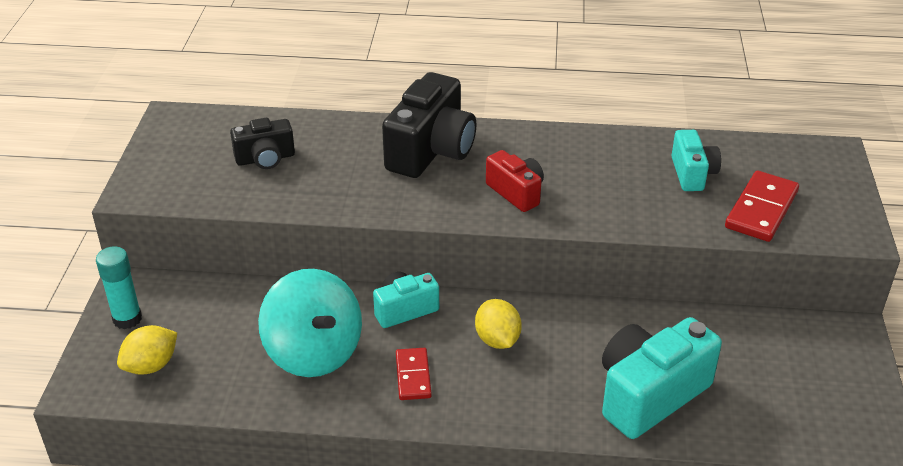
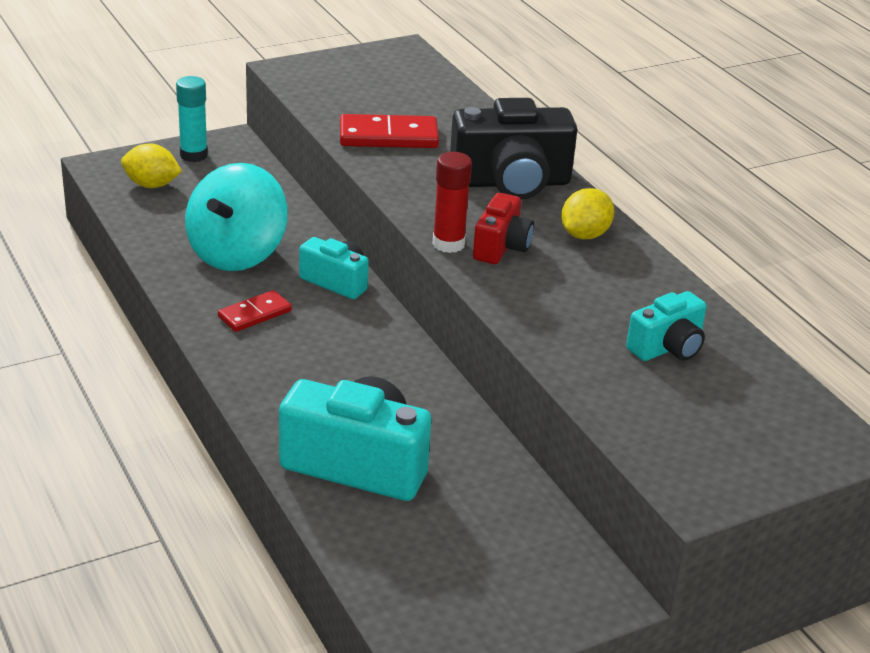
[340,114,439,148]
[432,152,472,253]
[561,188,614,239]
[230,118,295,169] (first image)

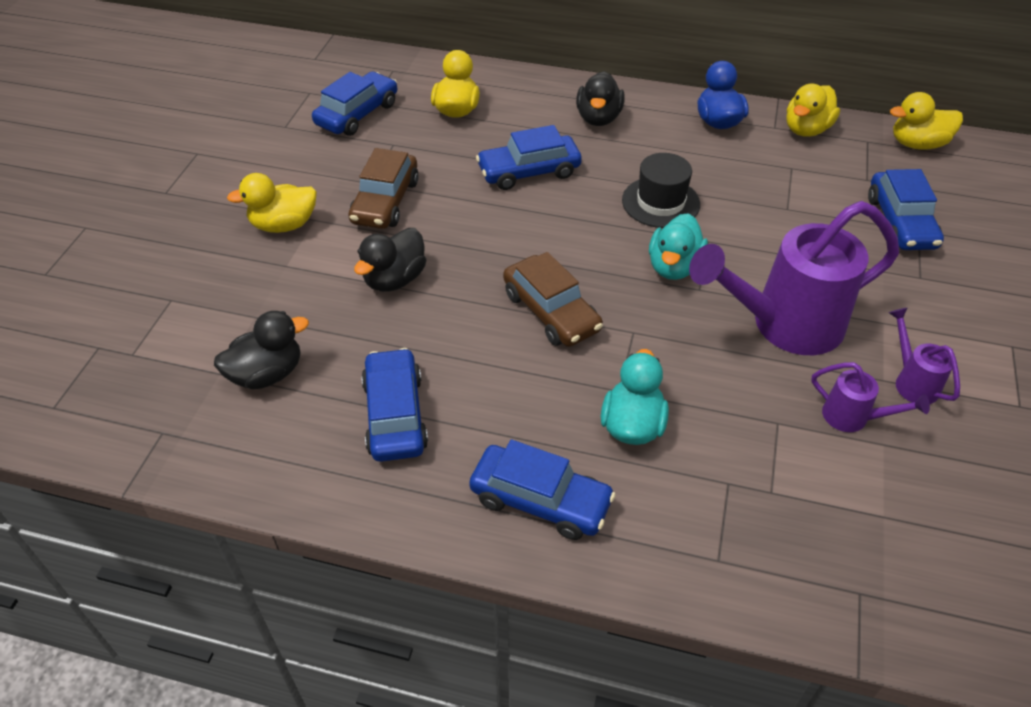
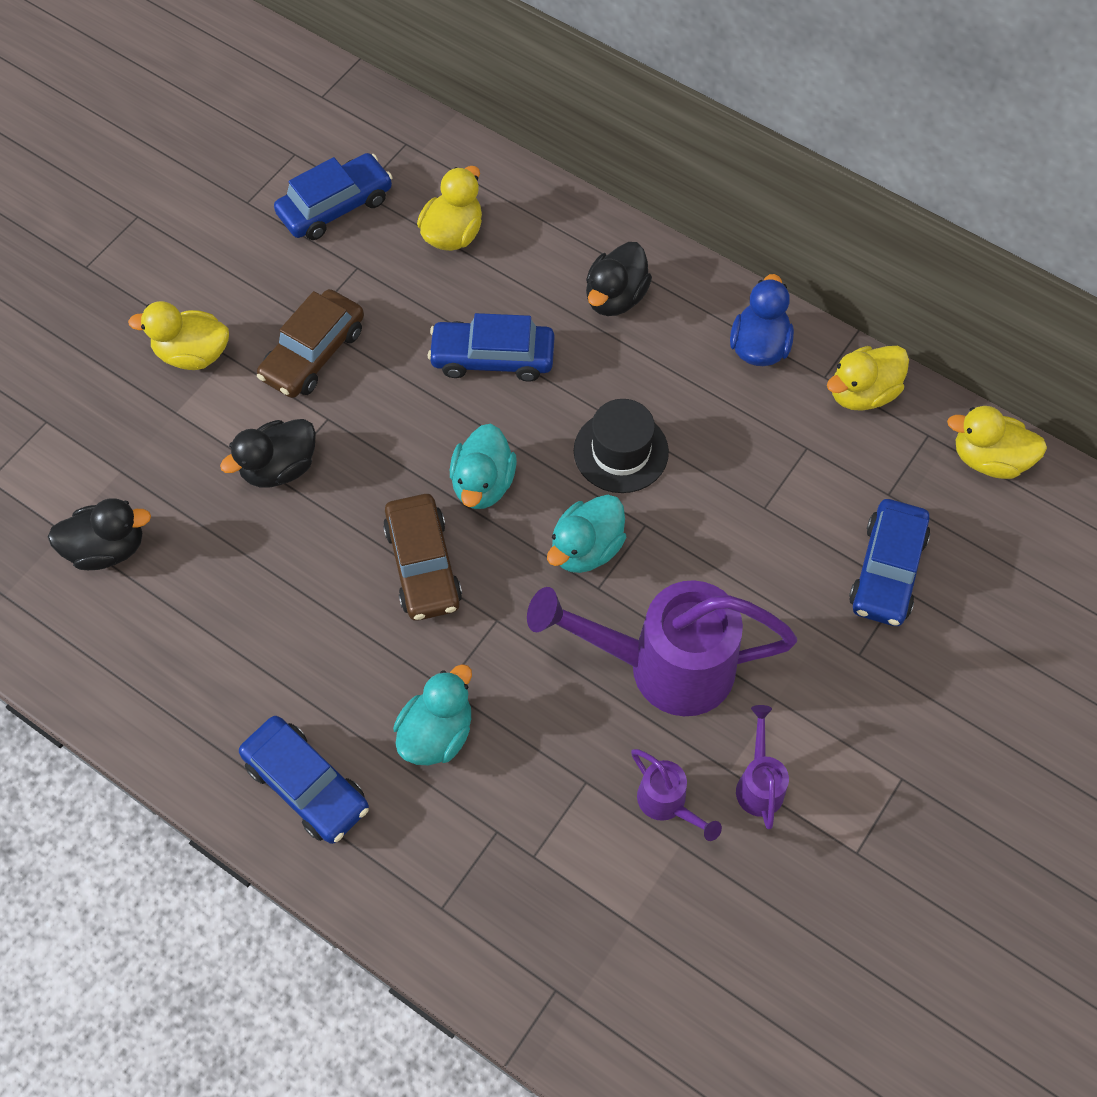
[450,424,517,509]
[361,348,428,462] (first image)

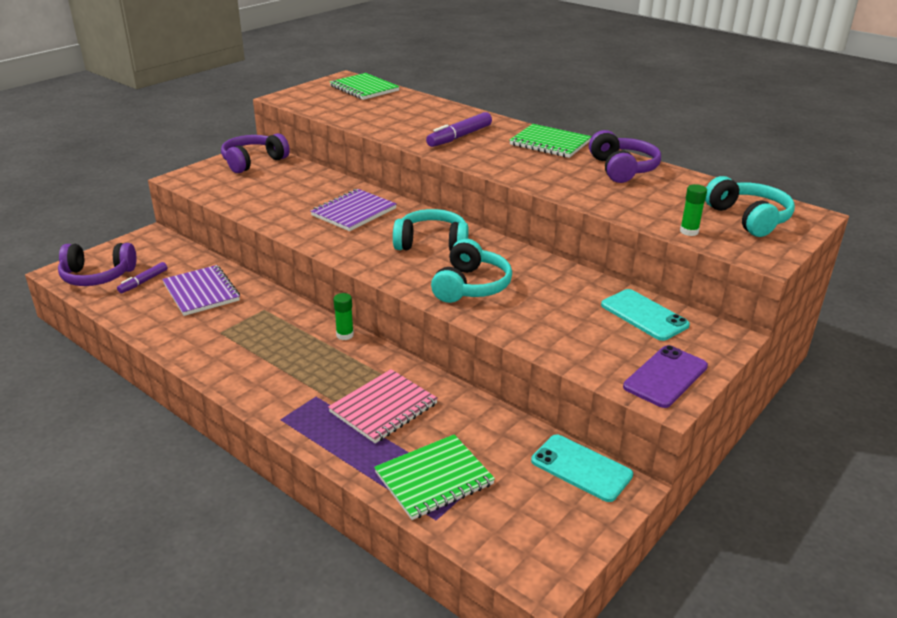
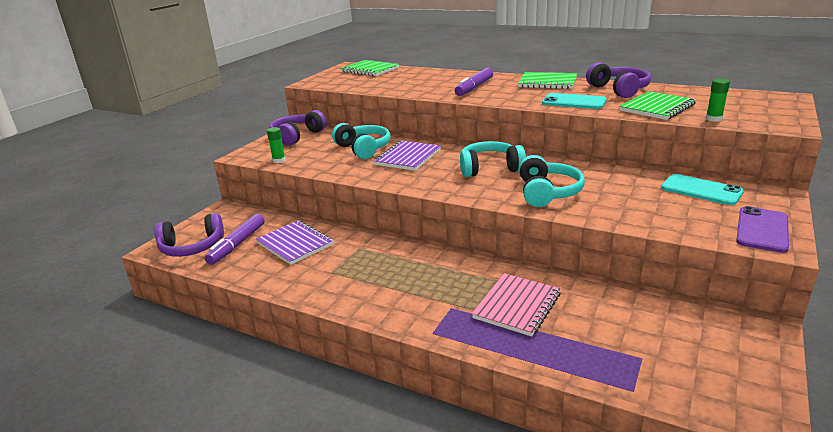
[205,214,264,265]
[267,127,286,163]
[332,123,391,159]
[542,93,607,109]
[619,91,696,120]

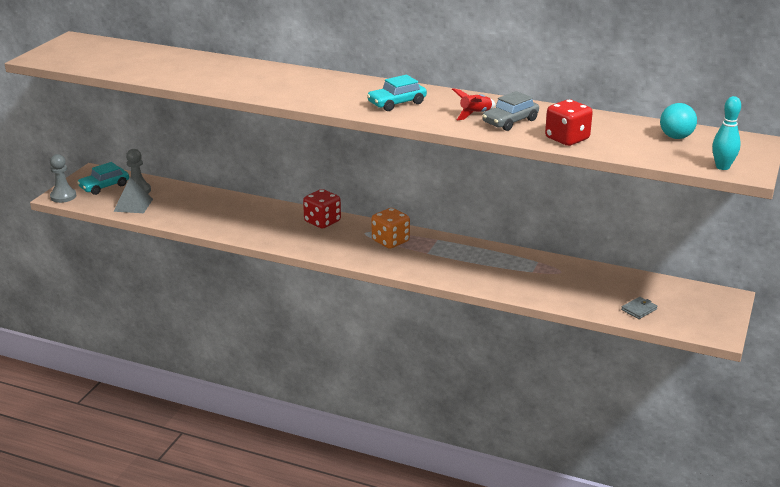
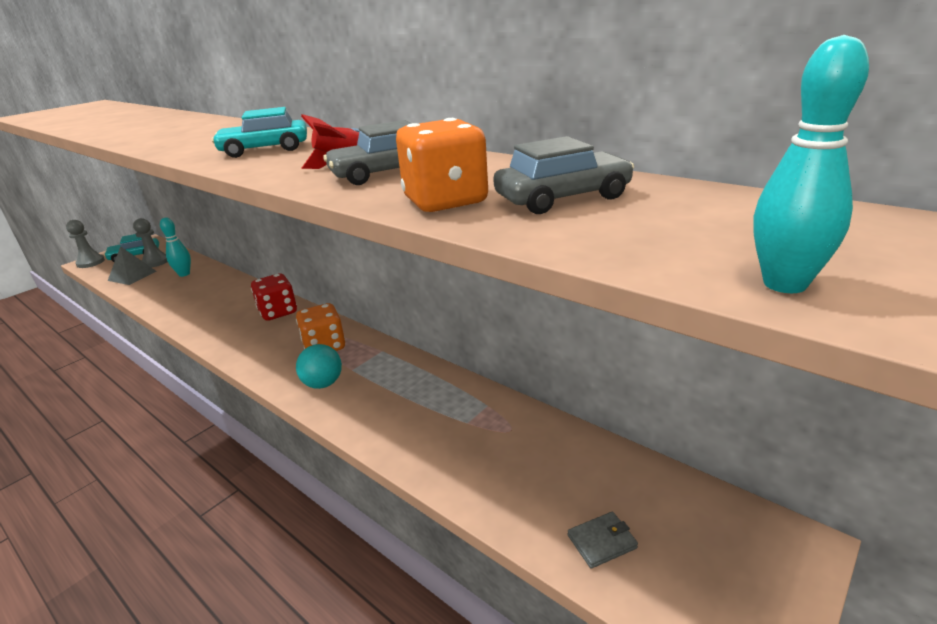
[160,218,191,277]
[296,344,342,389]
[396,118,488,212]
[493,136,634,214]

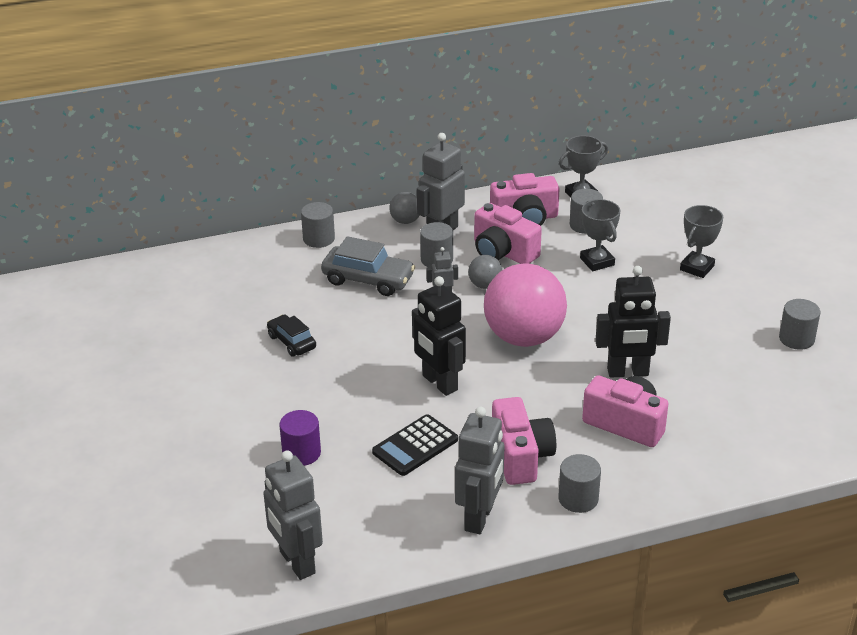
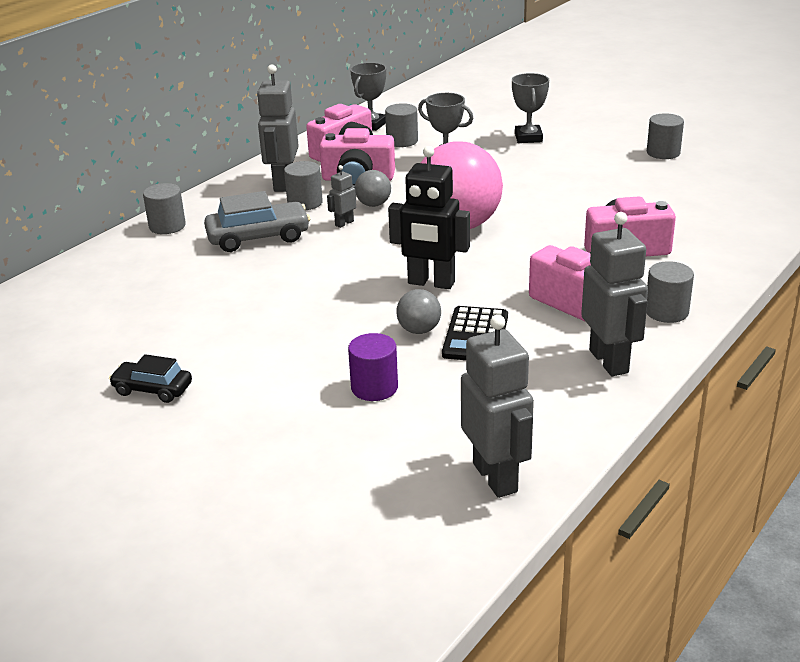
[109,354,192,403]
[396,289,441,334]
[461,315,534,498]
[595,266,671,377] (first image)

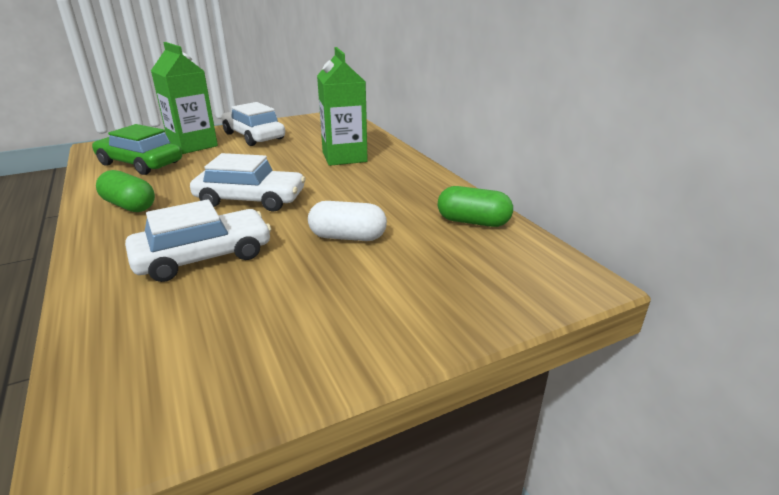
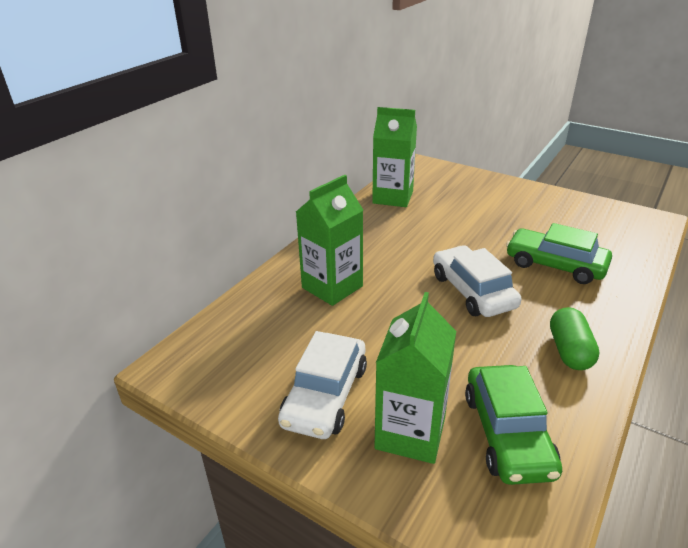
[372,107,417,207]
[506,223,612,284]
[308,201,387,241] (first image)

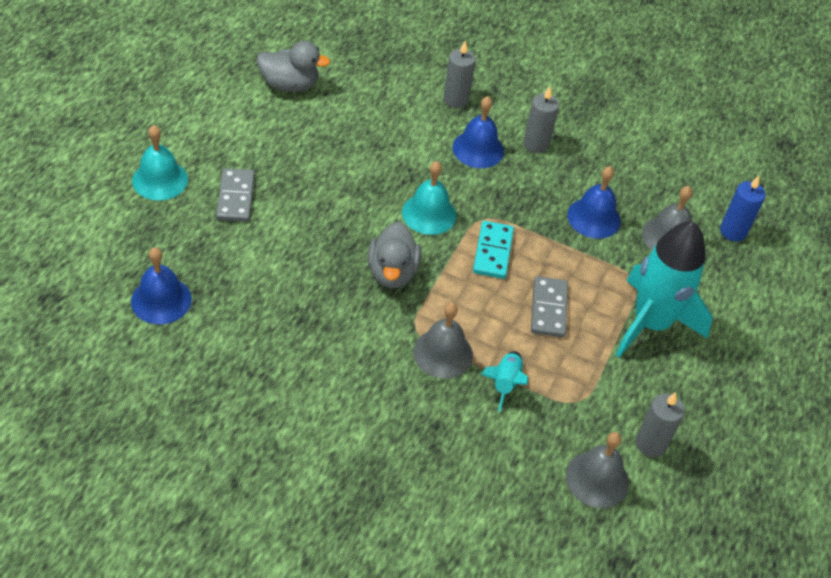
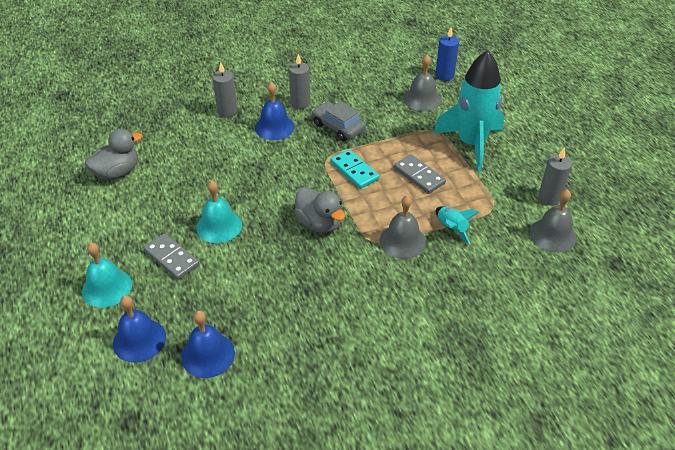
[113,295,166,363]
[196,180,242,243]
[312,101,366,141]

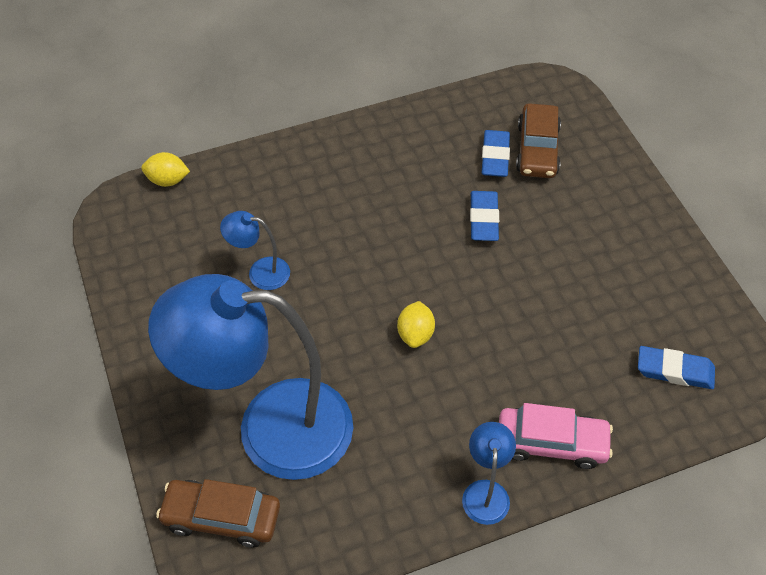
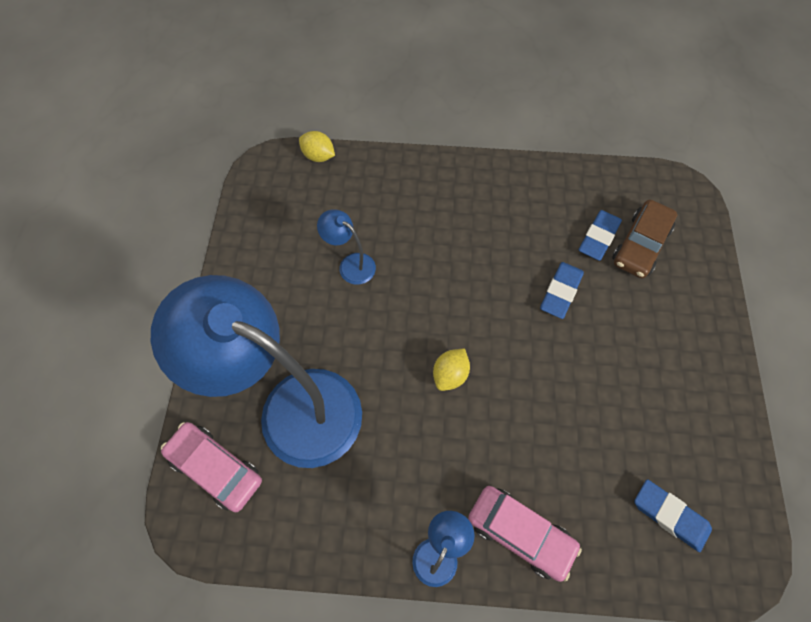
[161,422,262,512]

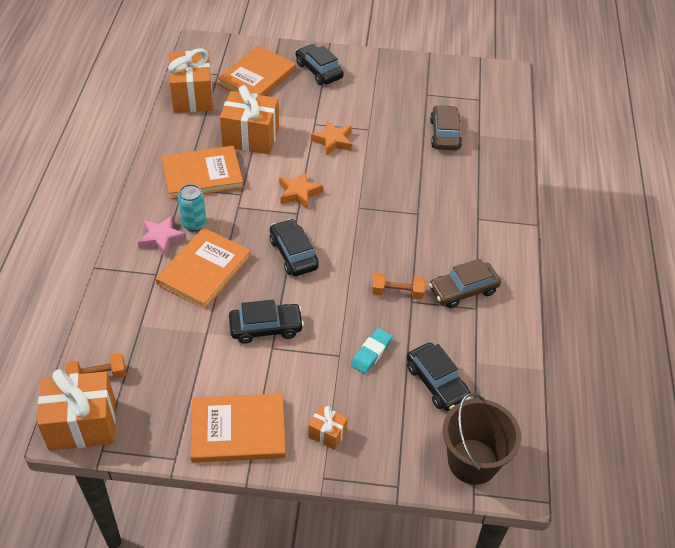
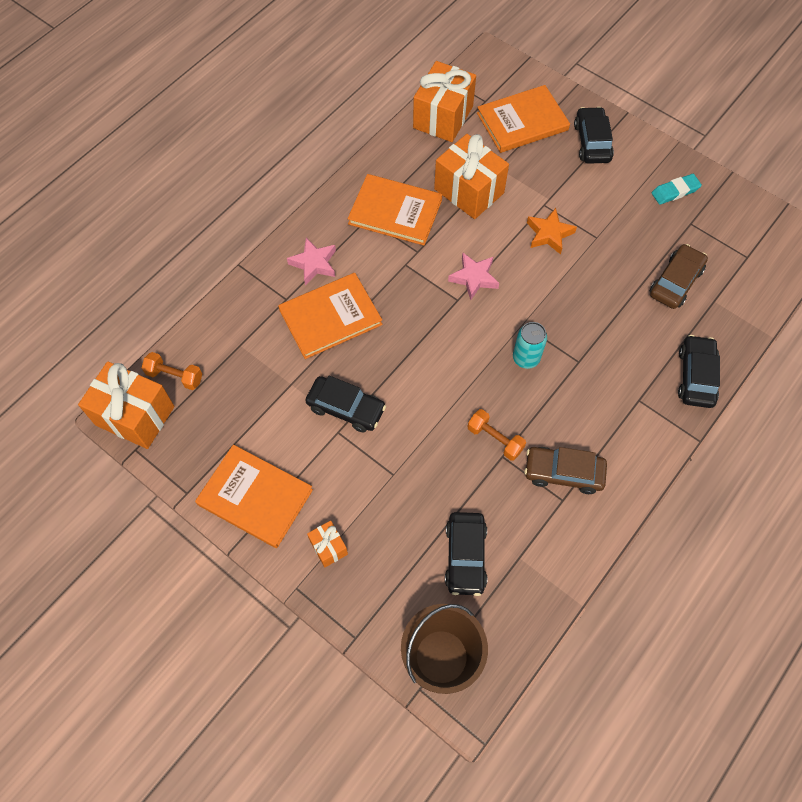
[448,252,499,300]
[513,322,547,369]
[652,174,702,205]
[678,335,720,408]

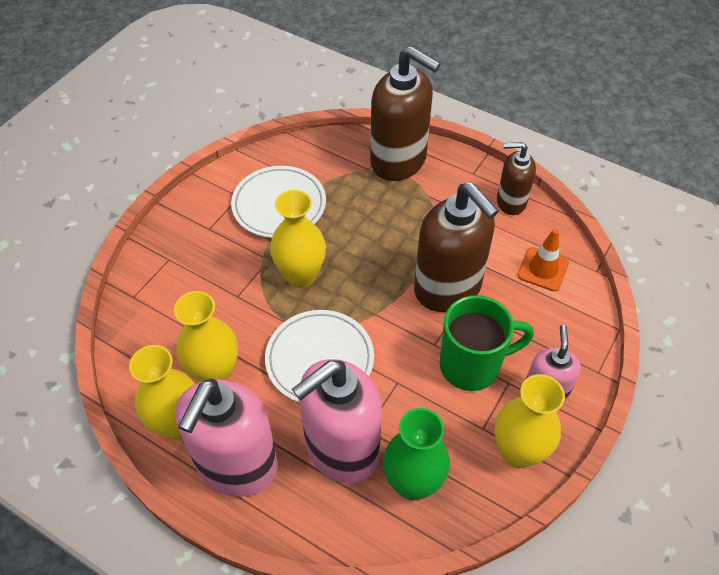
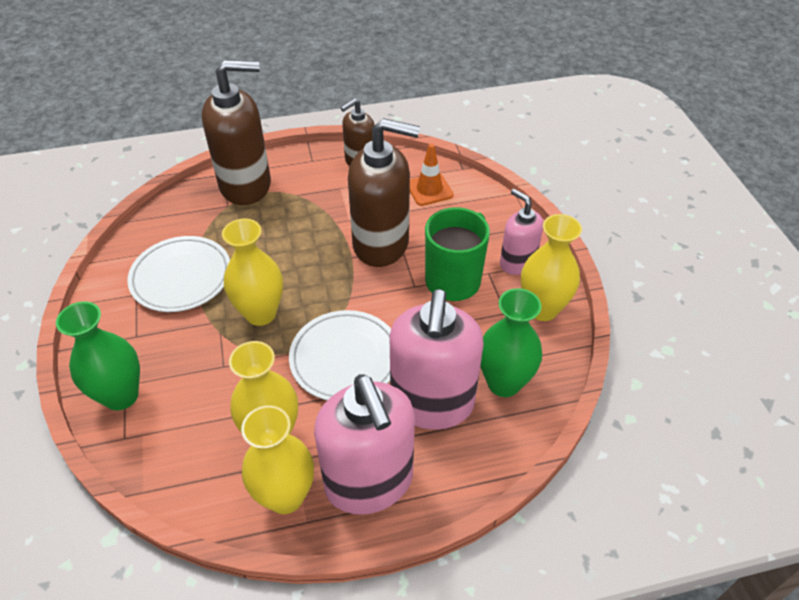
[56,301,140,411]

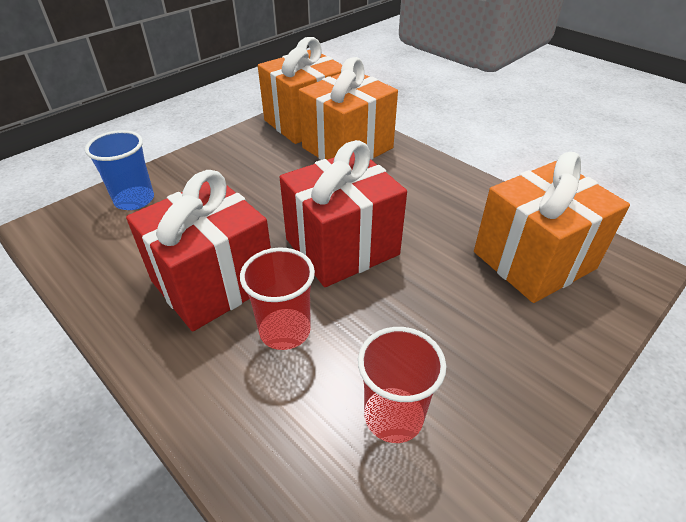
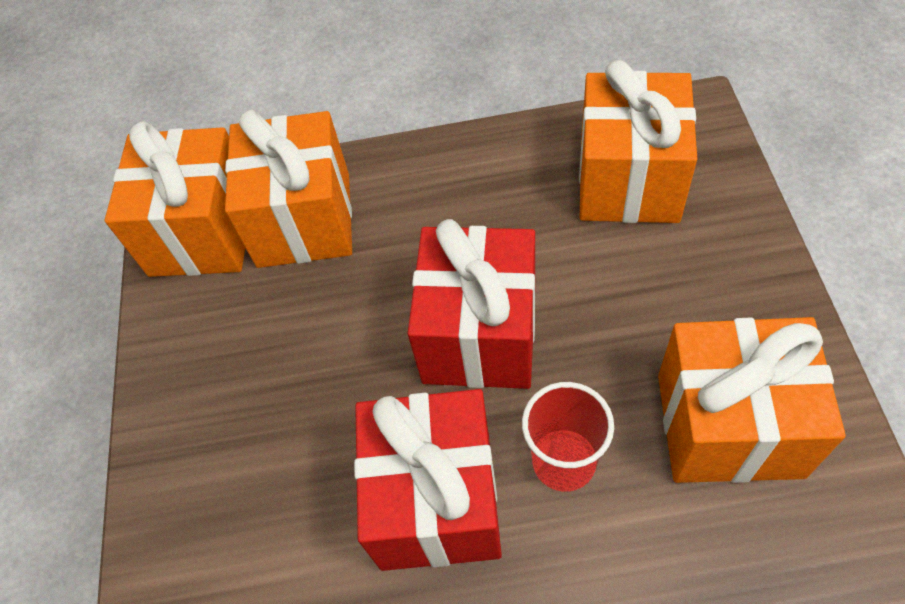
[658,317,846,483]
[85,130,154,210] (first image)

